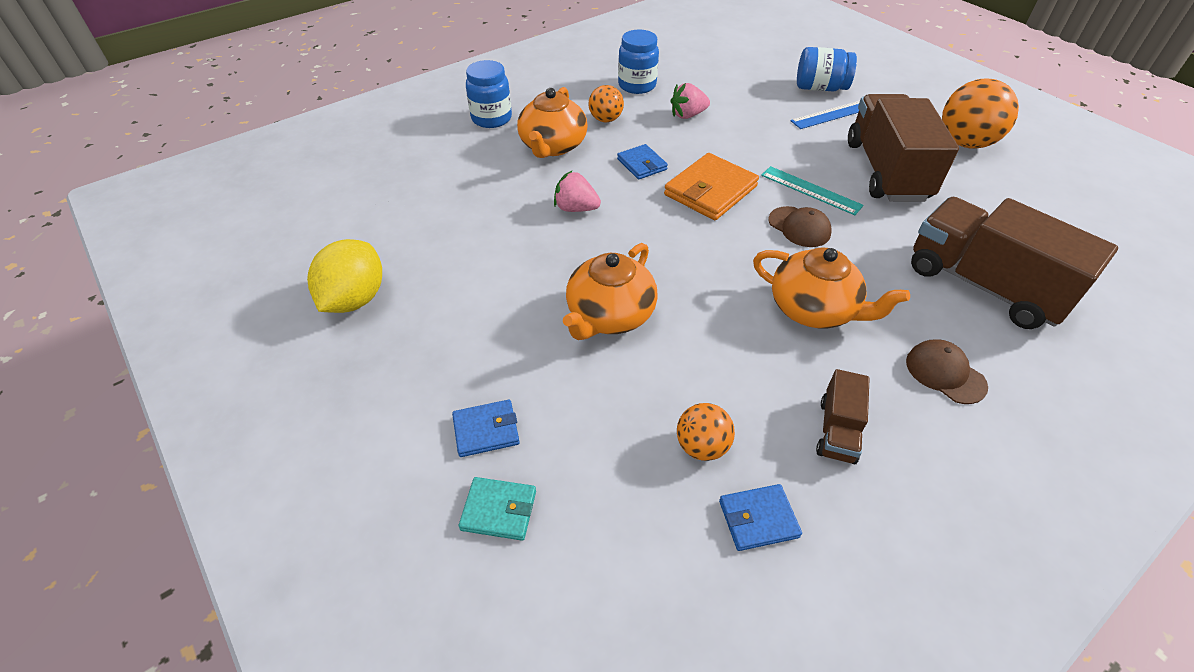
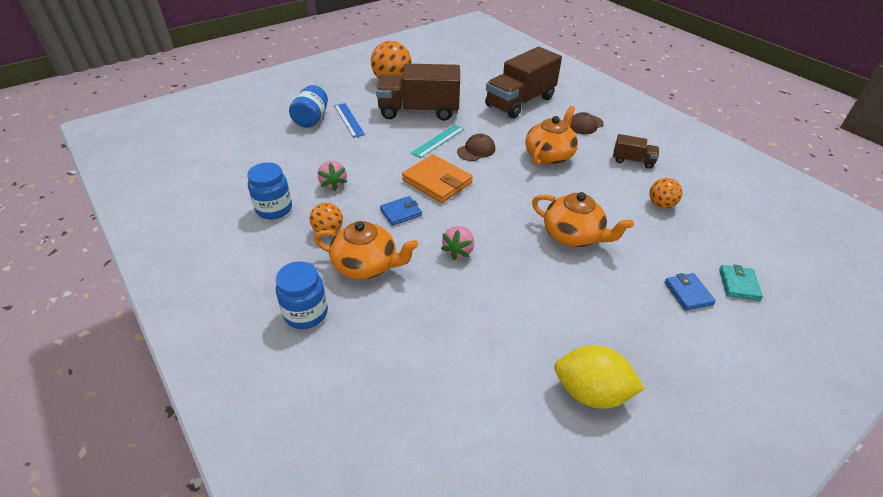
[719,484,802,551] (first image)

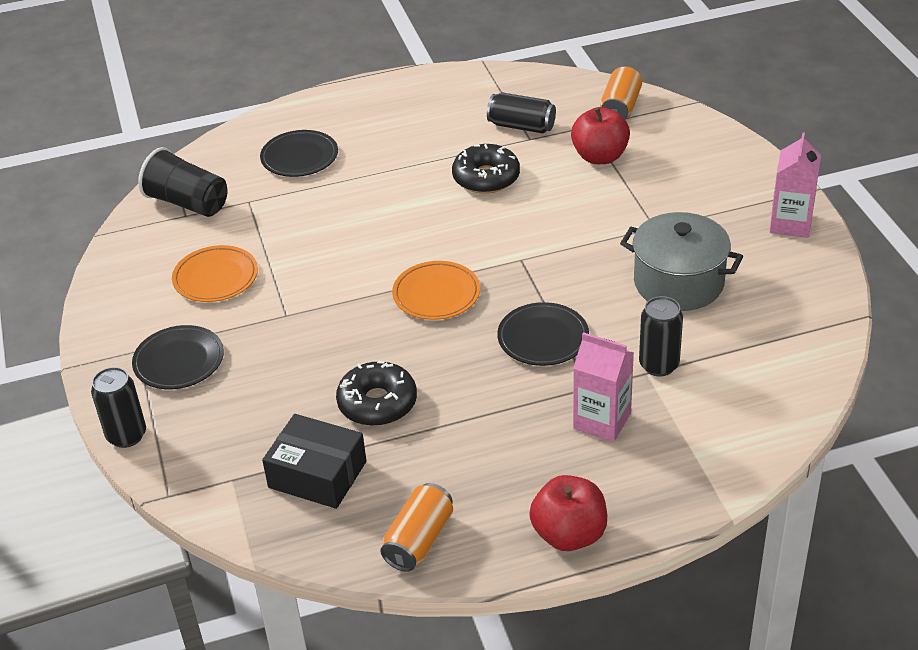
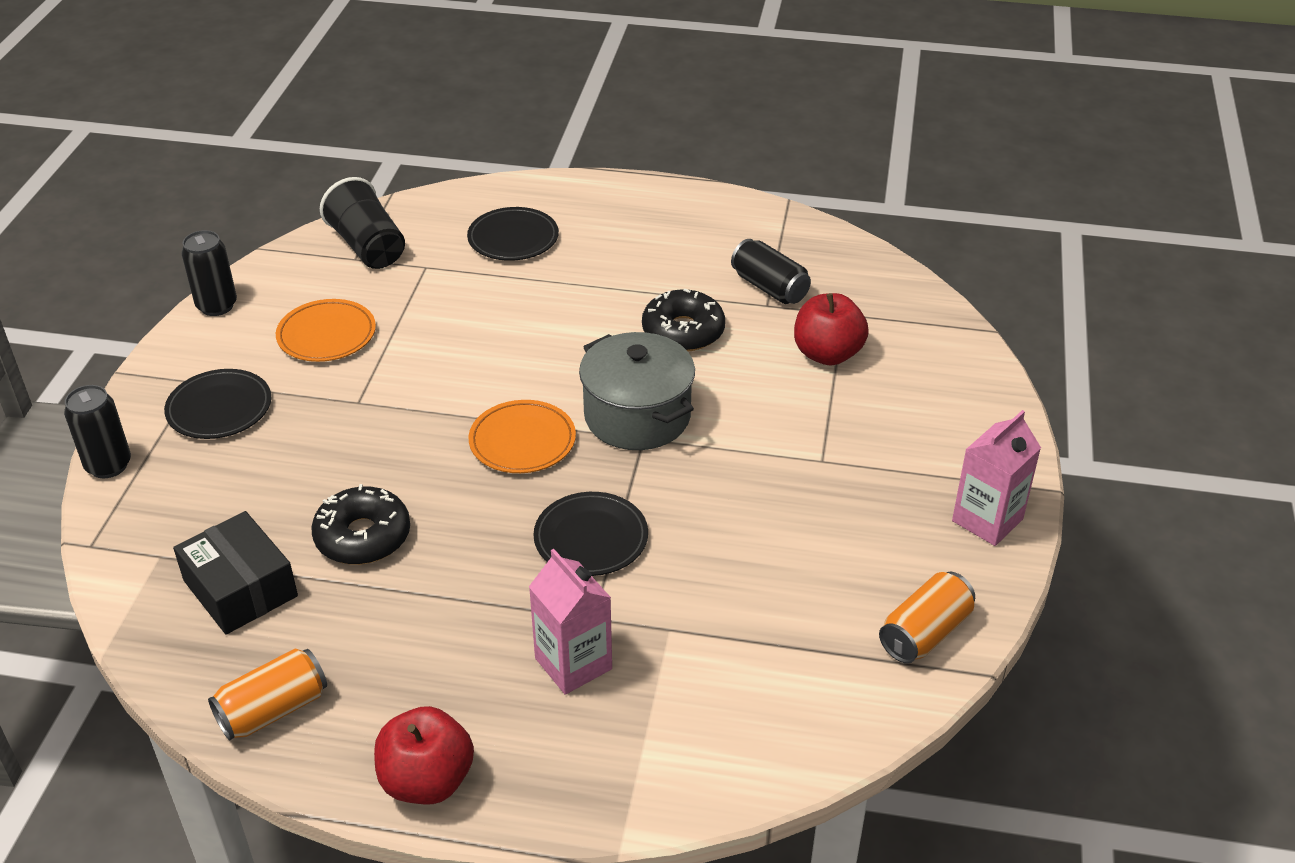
[182,230,237,316]
[579,332,695,450]
[879,572,975,664]

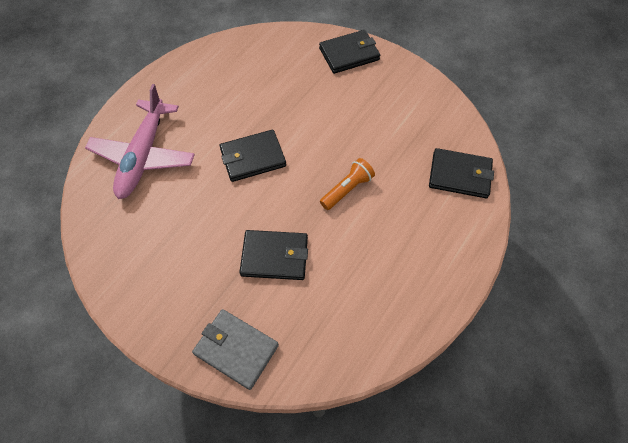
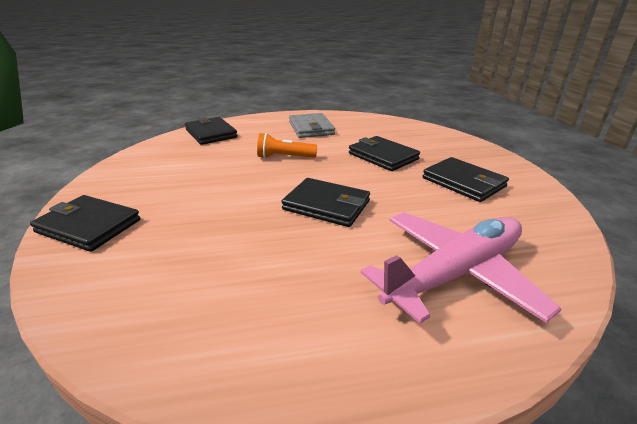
[289,113,335,138]
[423,157,509,202]

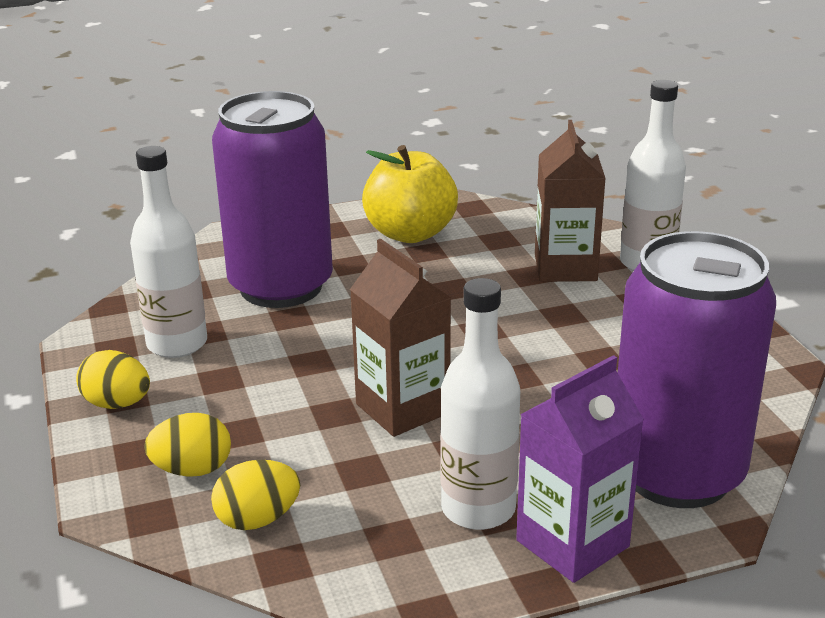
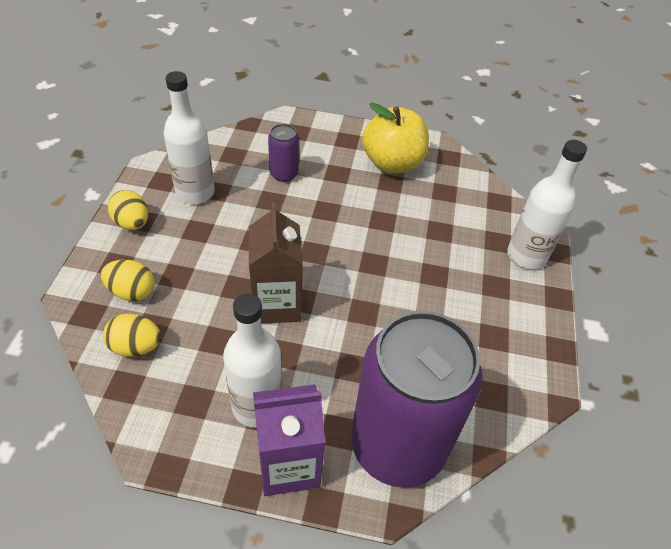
[268,124,299,182]
[535,120,606,282] (first image)

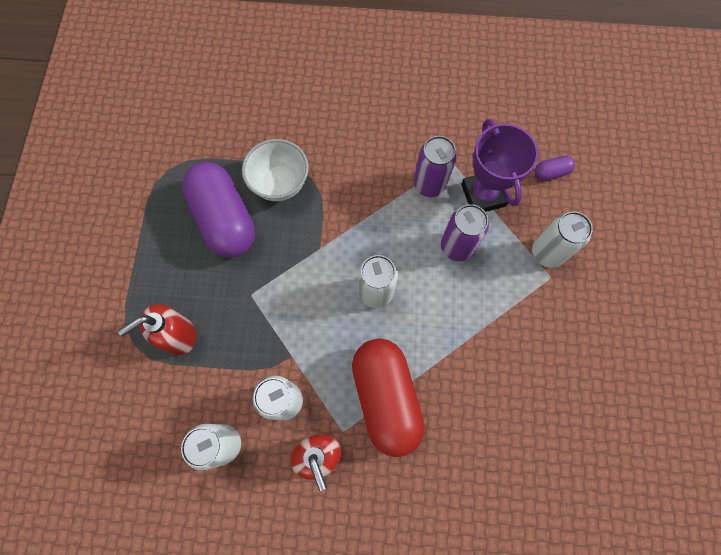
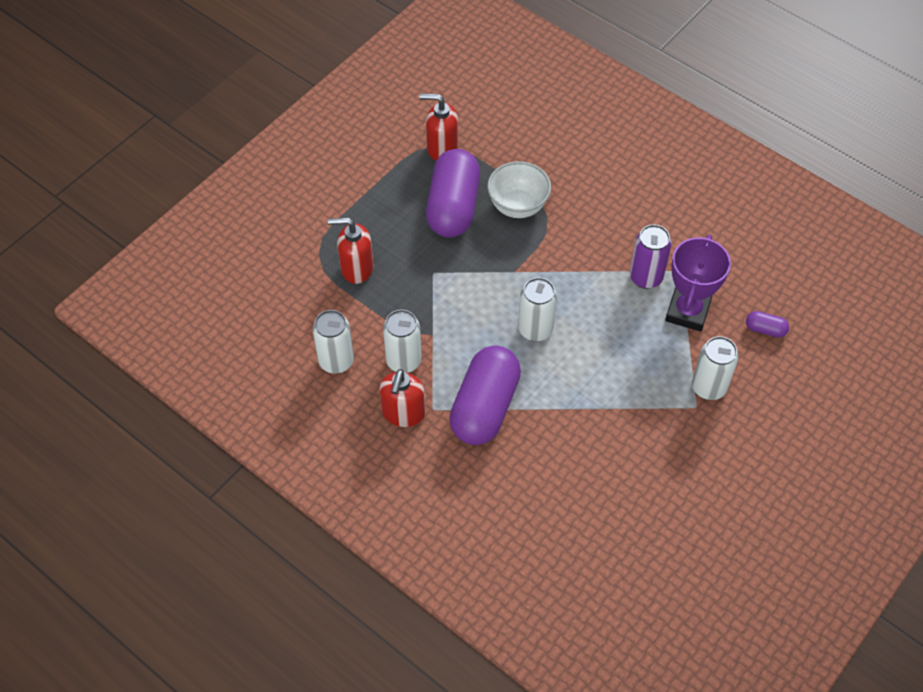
[419,94,458,161]
[449,346,521,445]
[441,204,489,261] (first image)

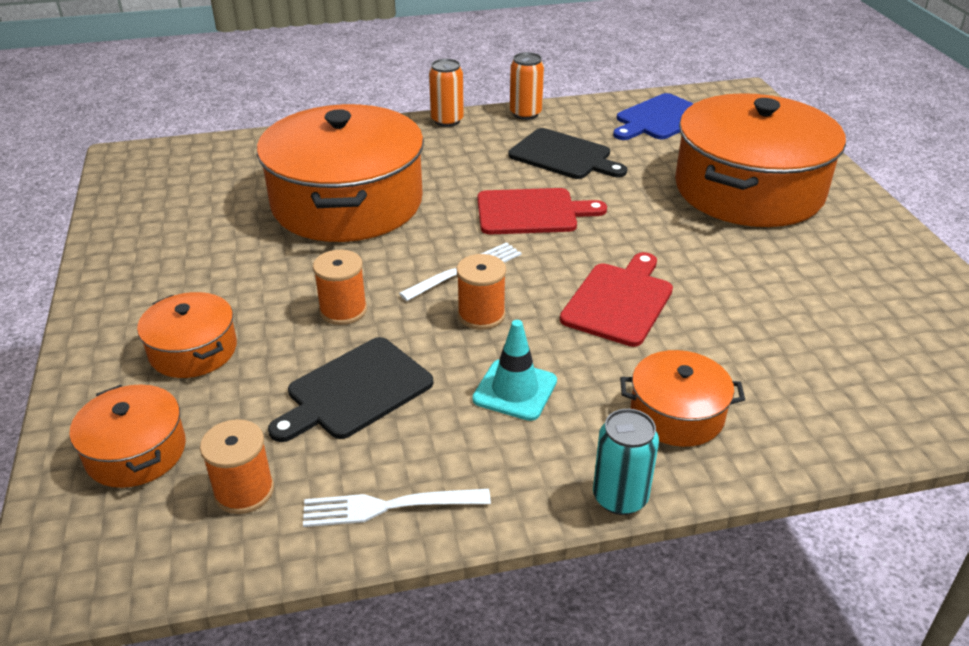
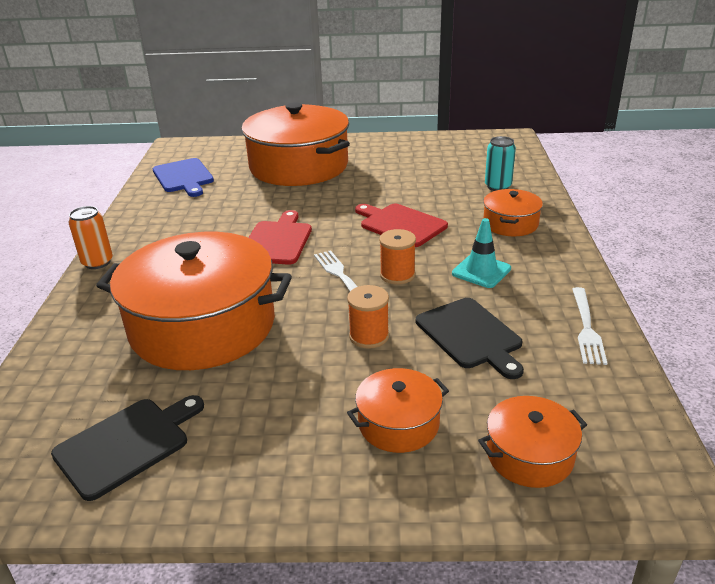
[51,395,204,501]
[485,136,516,191]
[200,419,274,514] (first image)
[510,52,544,120] (first image)

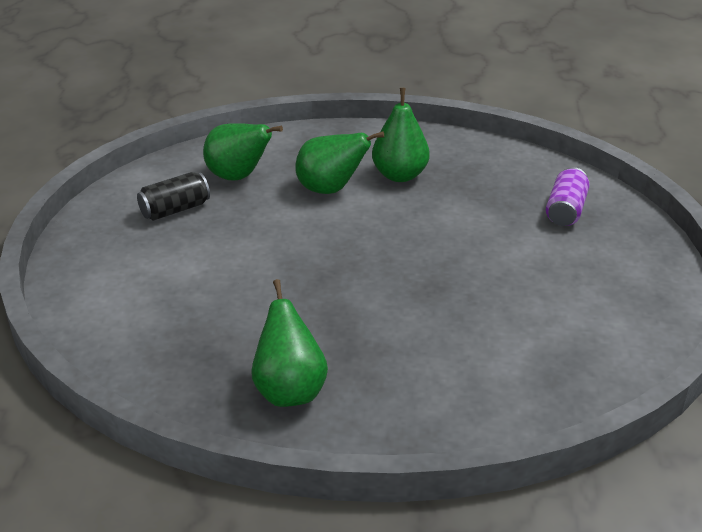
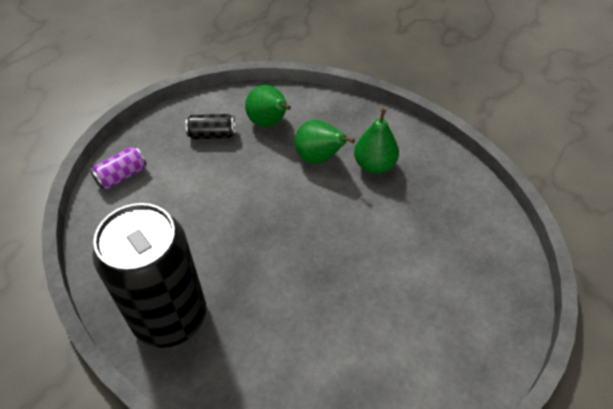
[91,147,147,189]
[92,203,206,348]

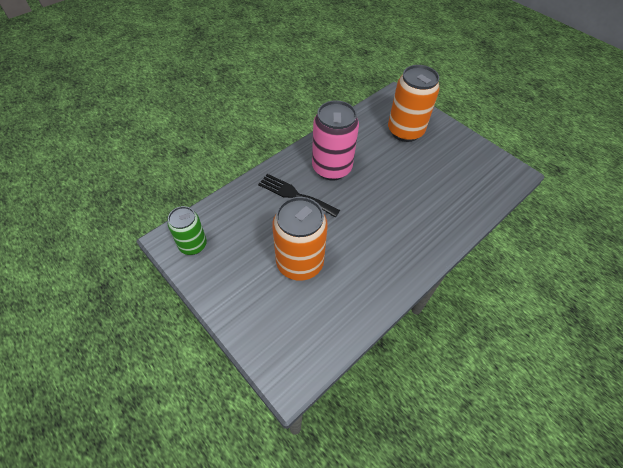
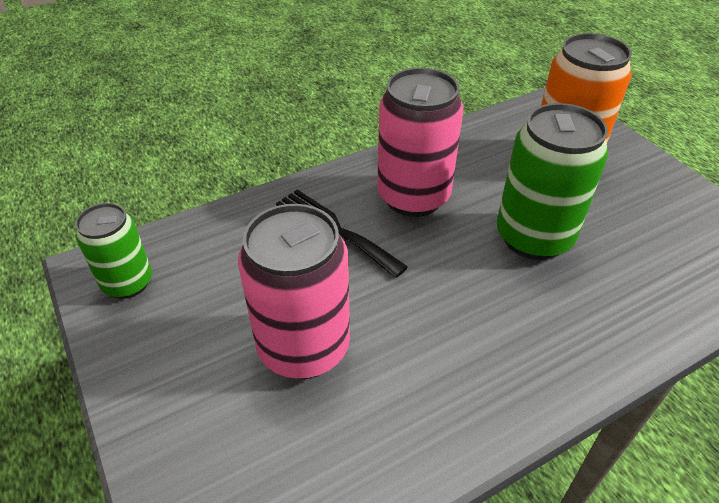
[238,204,350,379]
[497,103,608,260]

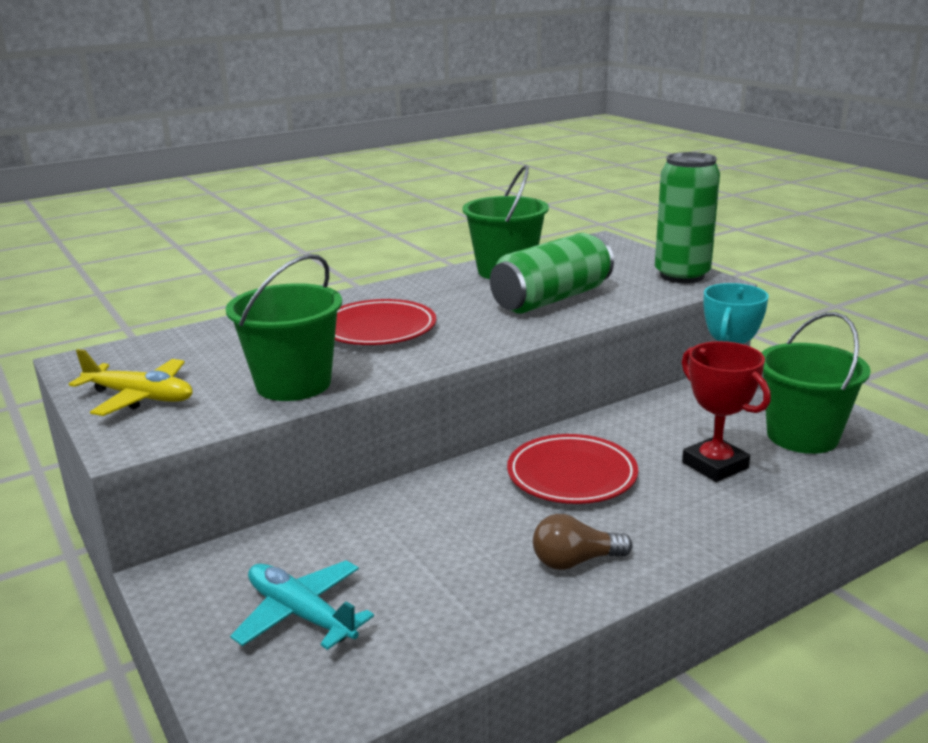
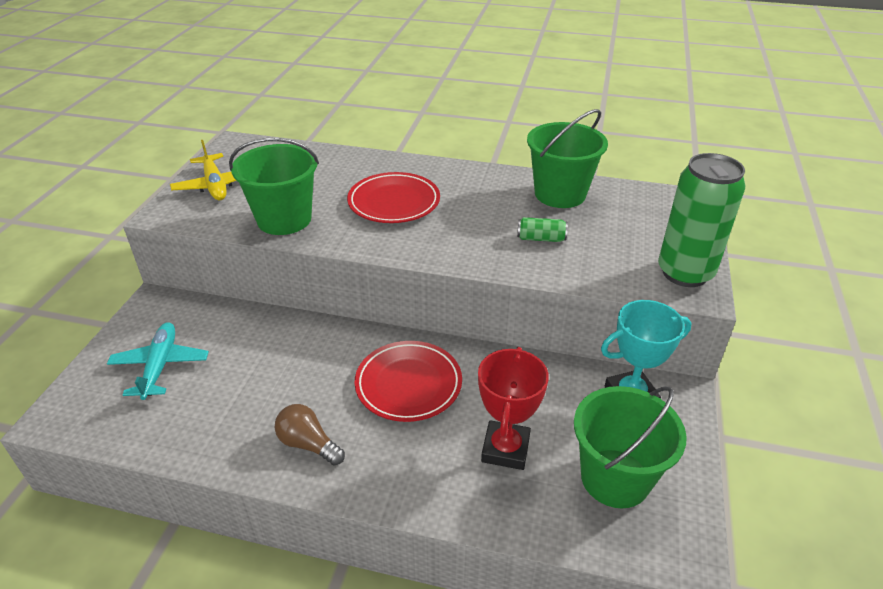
[517,217,568,242]

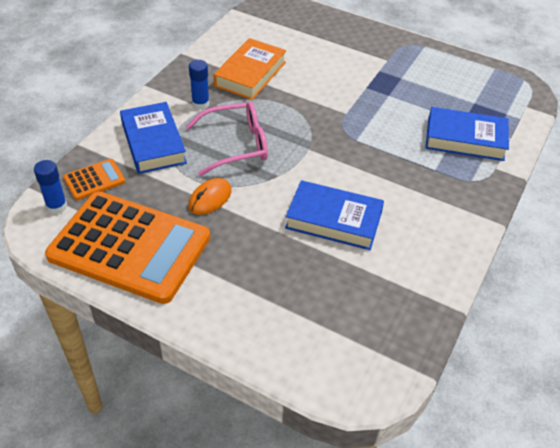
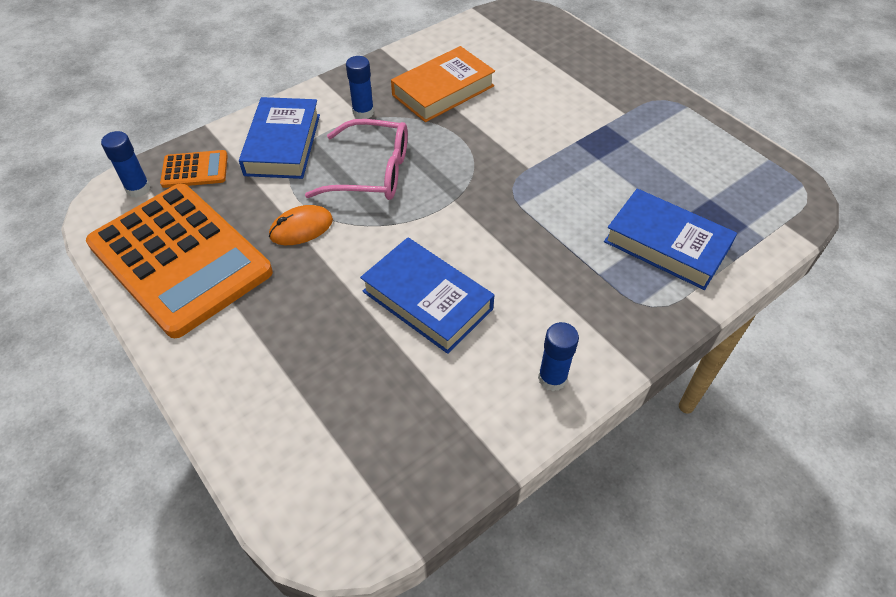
[538,322,579,391]

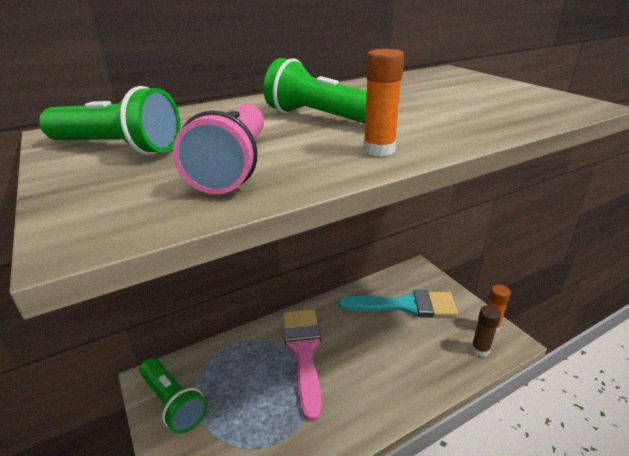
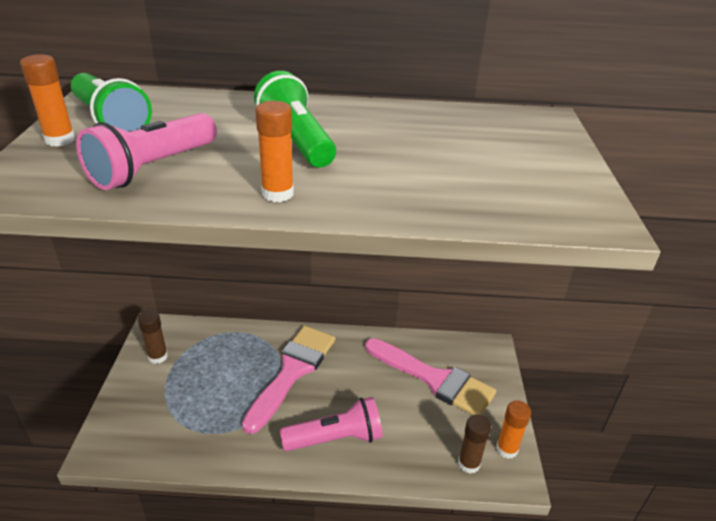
[20,54,75,147]
[138,310,168,364]
[280,397,382,451]
[365,338,496,415]

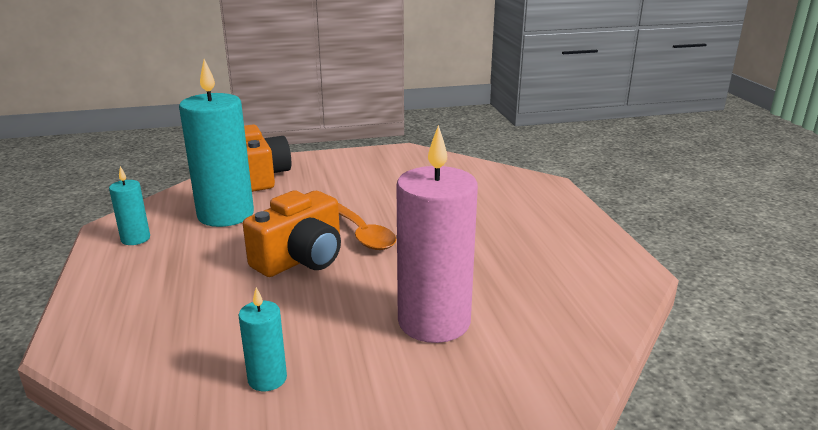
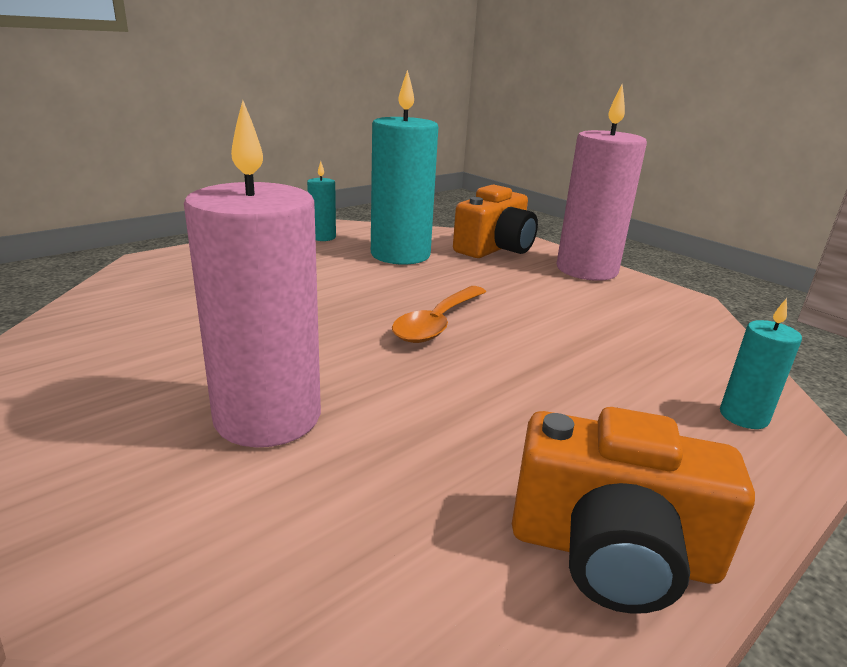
[512,407,755,614]
[557,84,647,281]
[720,298,802,429]

